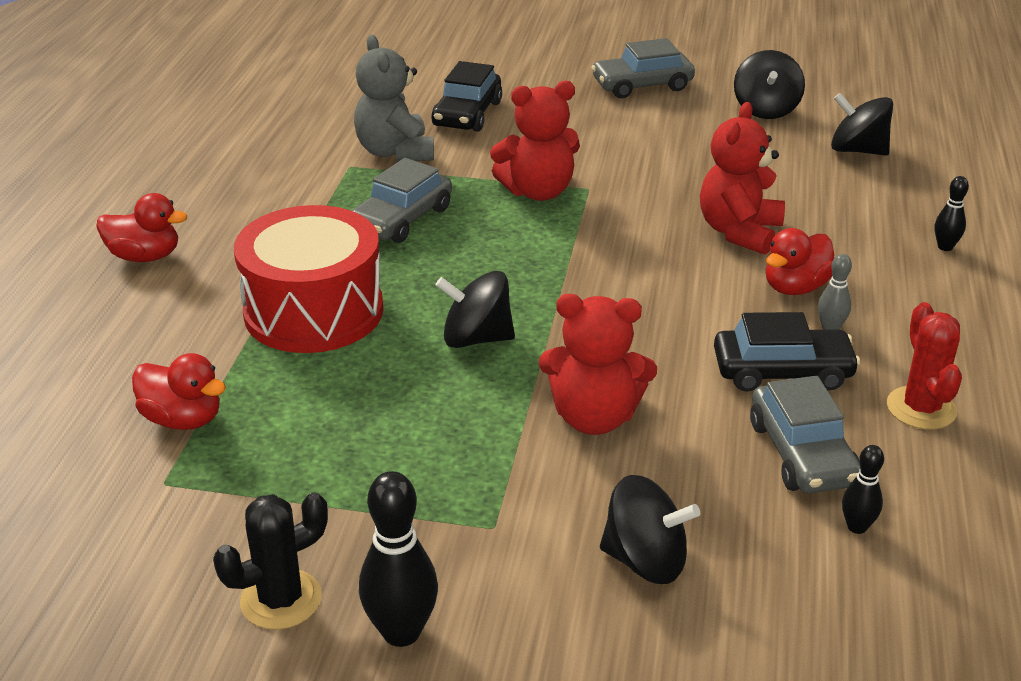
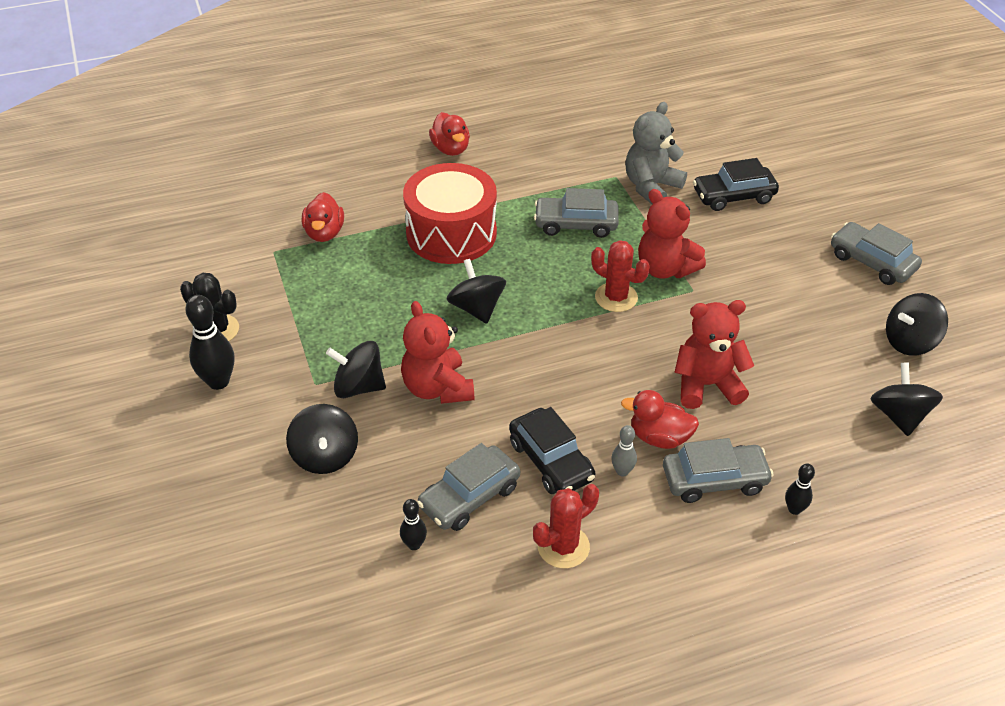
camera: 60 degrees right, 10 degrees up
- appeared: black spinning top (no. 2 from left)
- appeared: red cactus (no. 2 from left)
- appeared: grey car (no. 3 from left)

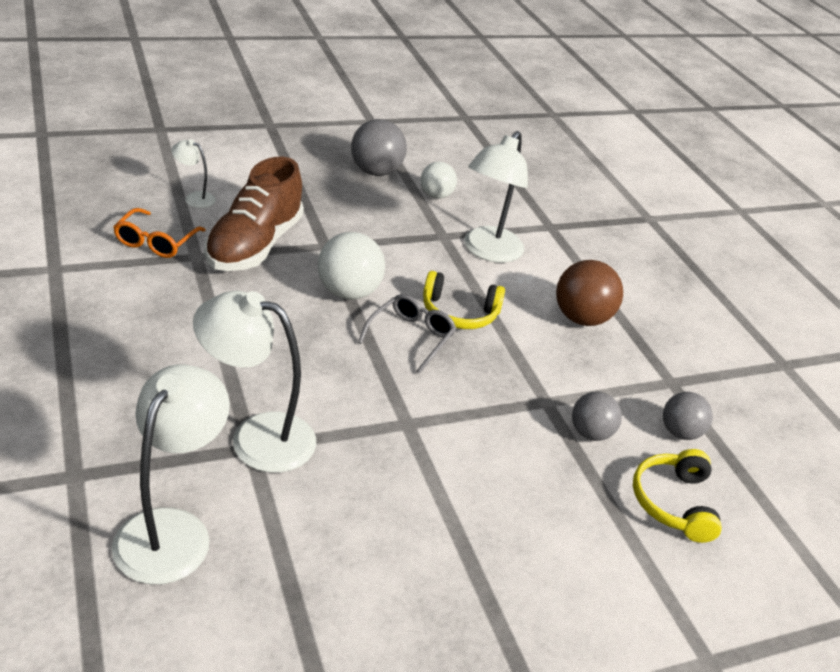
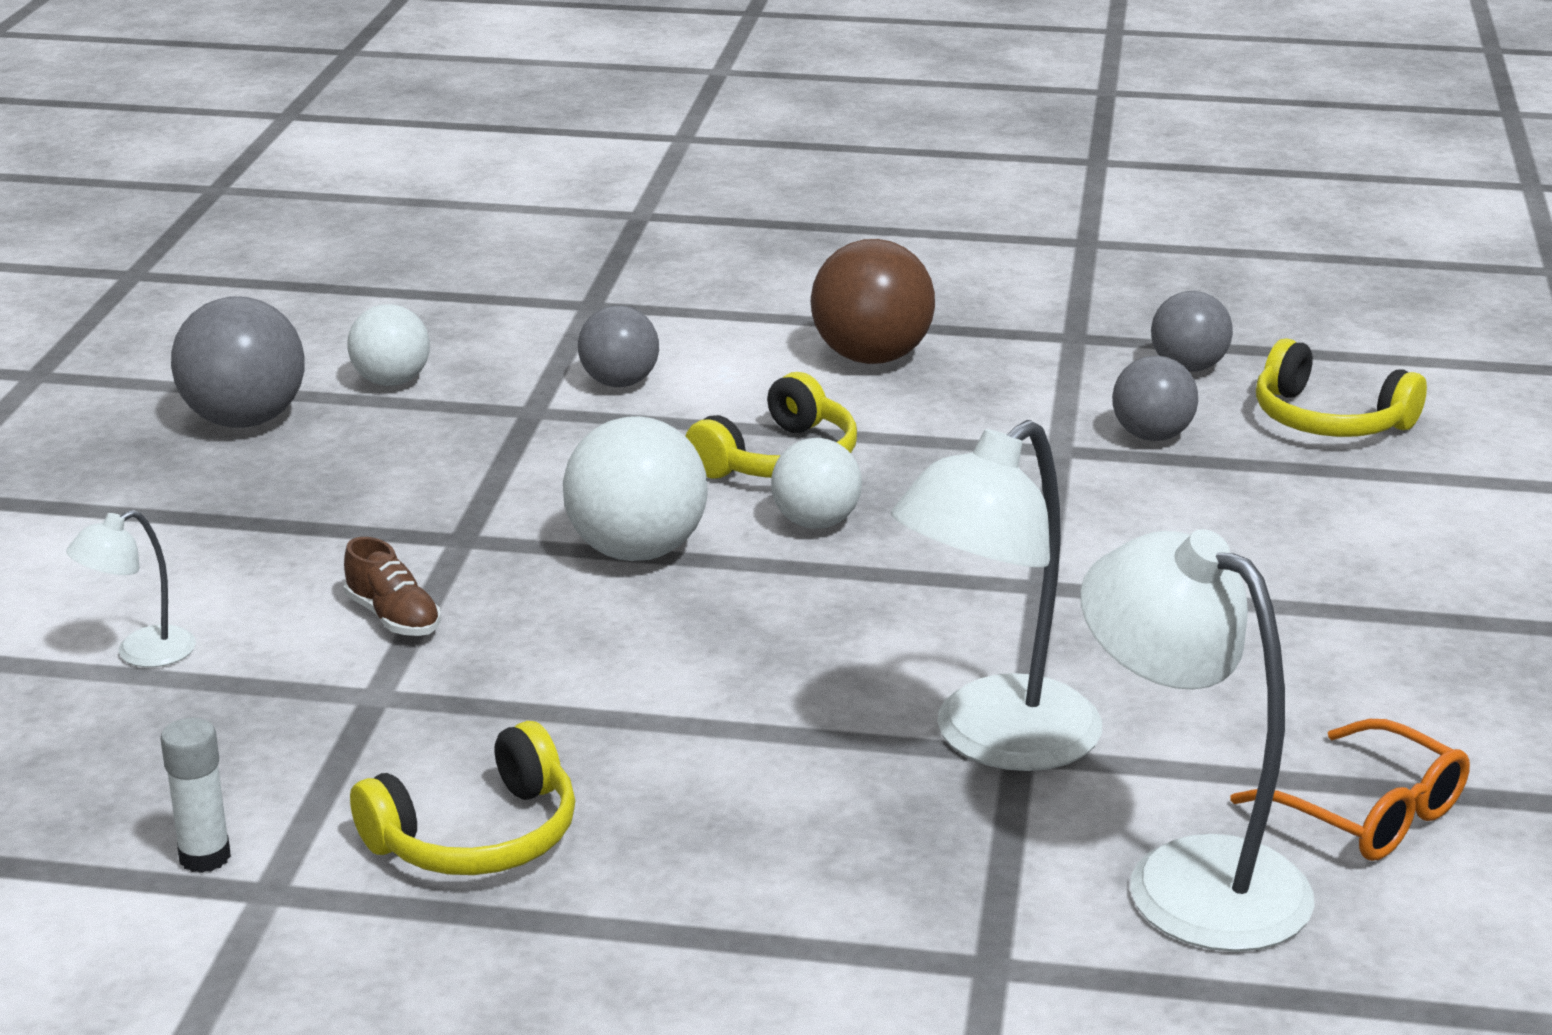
camera: 55 degrees left, 10 degrees down
- appeared: white glue stick
- appeared: yellow headphones (no. 1 from left)
- relocated: orange glasses
- exchanged: grey glasses to white ball (no. 3 from left)
- exchanged: white lamp (no. 4 from left) to grey ball (no. 2 from left)
- size: brown shoe x0.40

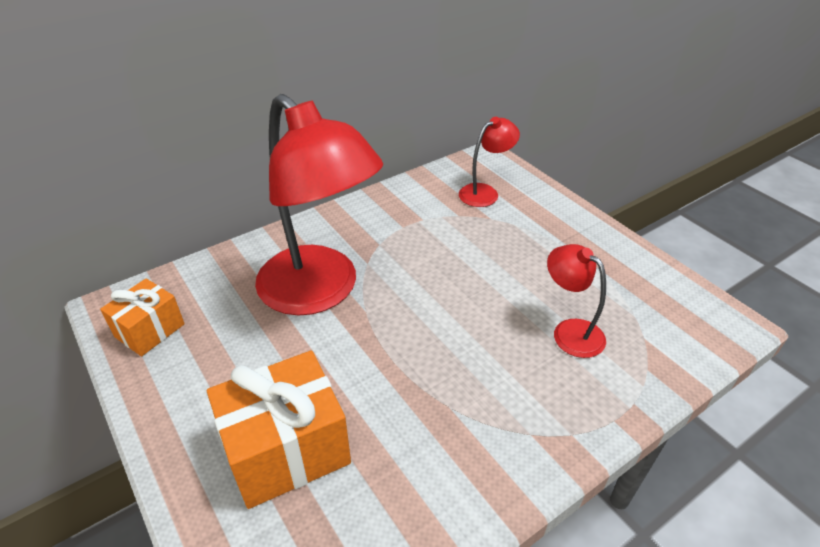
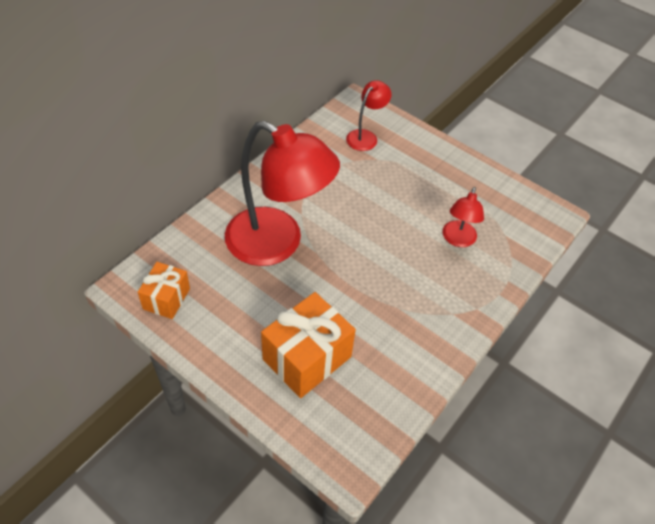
camera: 20 degrees left, 10 degrees up
- spun: red lamp (no. 3 from left) 105 degrees counterclockwise

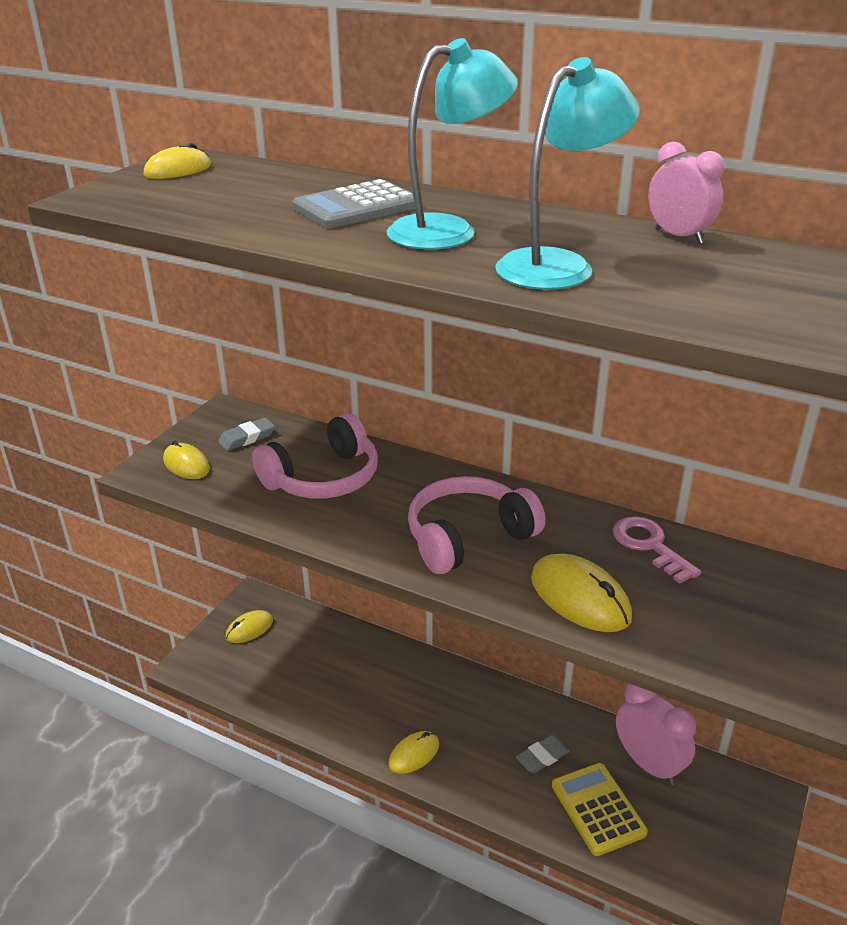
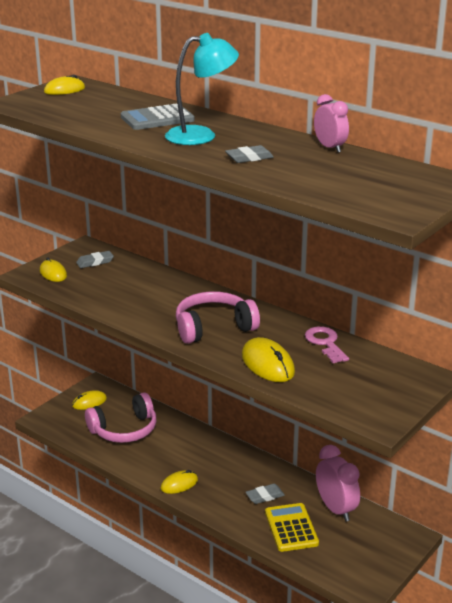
camera: 10 degrees right, 5 degrees down
- relocated: pink headphones (no. 1 from left)
- exchanged: turquoise lamp (no. 2 from left) to grey eraser (no. 2 from left)

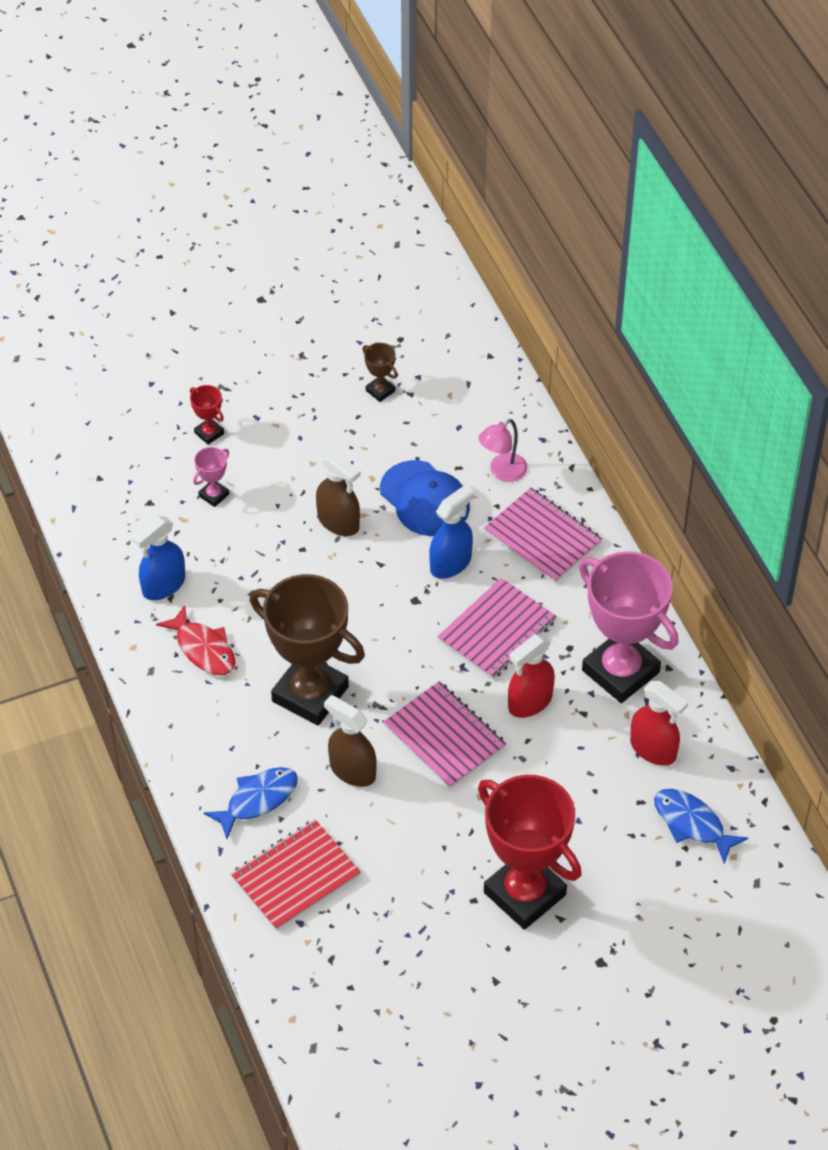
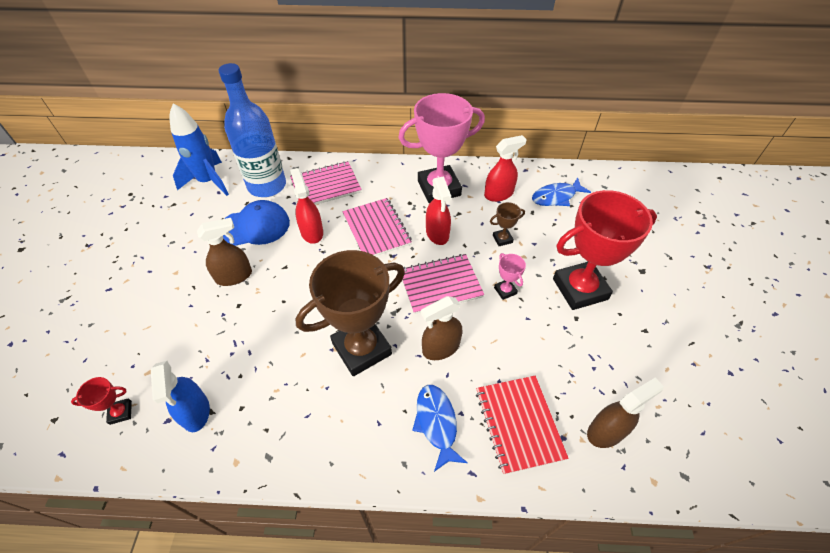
camera: 65 degrees left, 0 degrees up
- missing: red fish
- appeared: blue rocket
- appeared: brown spray bottle (no. 3 from left)
- relocated: red trophy (no. 1 from left)
- relocated: pink trophy (no. 1 from left in the first image) to pink trophy (no. 2 from left)
- relocated: brown trophy (no. 2 from left)
- exchanged: pink lamp to blue bottle
- colour: blue spray bottle (no. 2 from left) to red spray bottle (no. 1 from left)

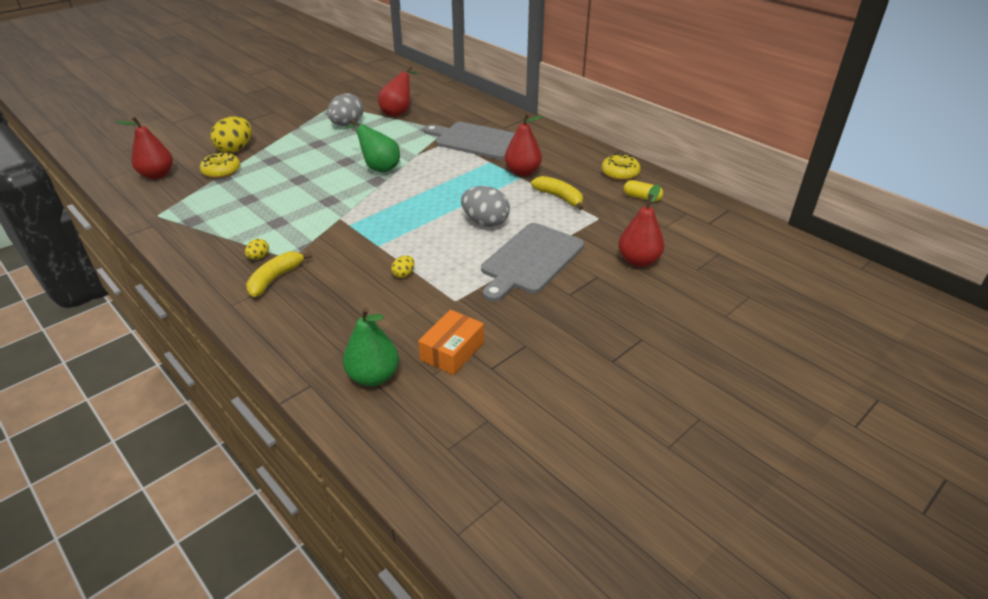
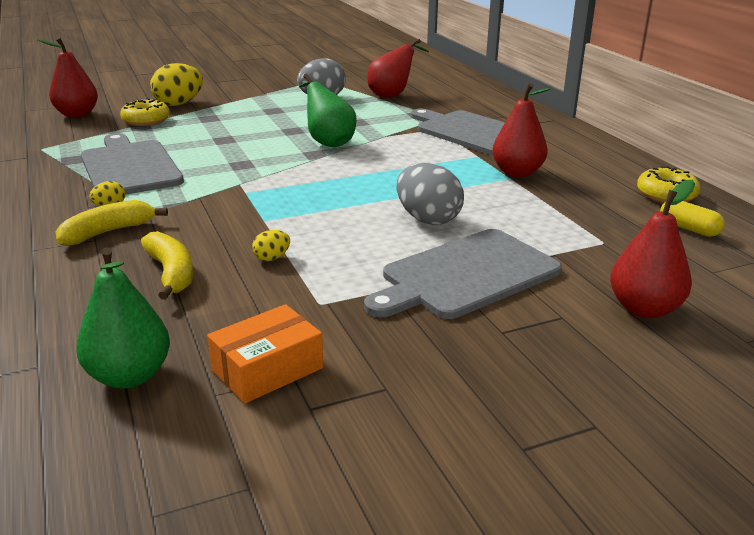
camera: 20 degrees right, 10 degrees down
- appeared: grey cutting board (no. 1 from left)
- relocated: yellow banana (no. 2 from left)

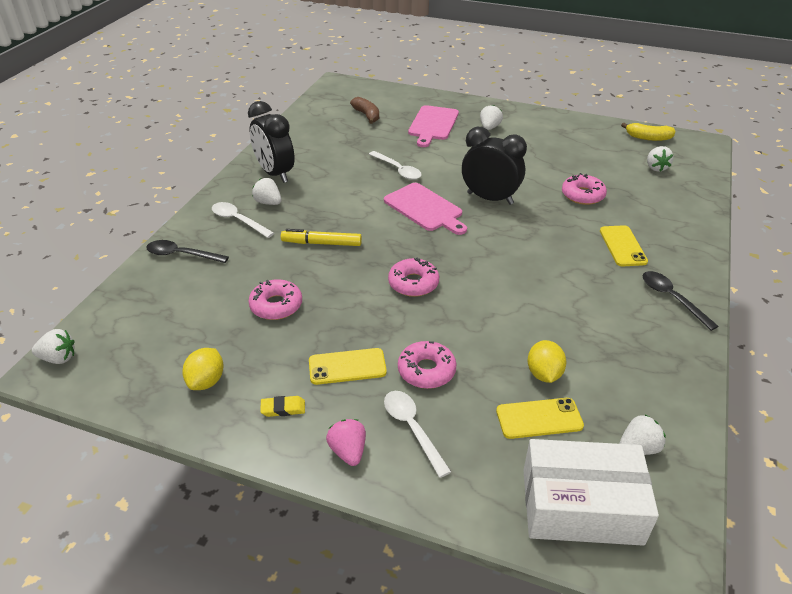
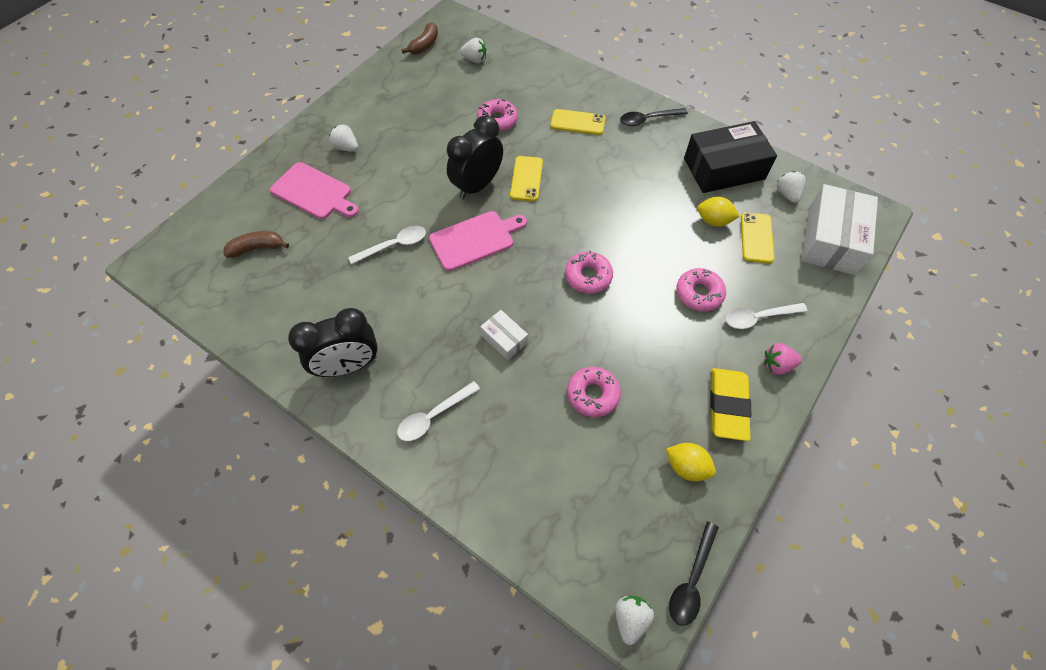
camera: 75 degrees left, 20 degrees up
- missing: white strawberry (no. 2 from left)
- appeared: black box
- relocated: black spoon (no. 1 from left in the first image) to black spoon (no. 2 from left)
- relocated: yellow phone (no. 1 from left)
- exchanged: yellow marker to white box (no. 1 from left)
- colour: yellow banana to brown banana (no. 2 from left)
- size: yellow eraser x2.12

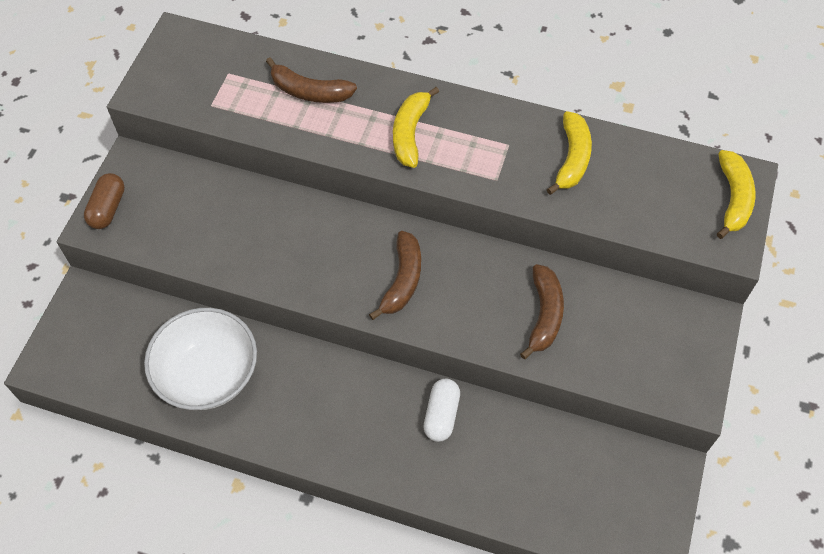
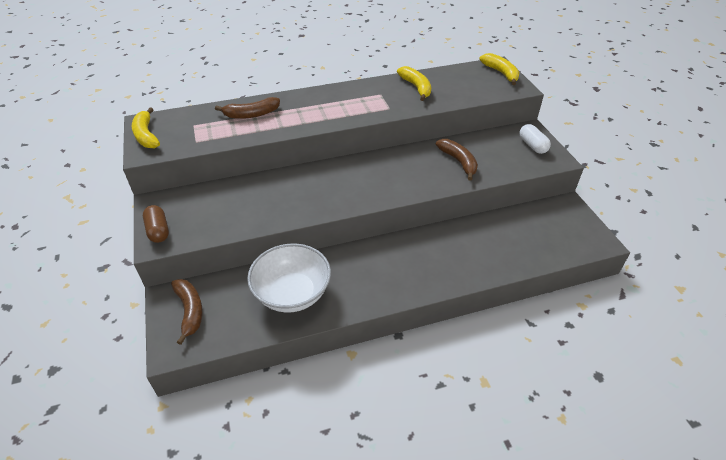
camera: 35 degrees left, 15 degrees down
- relocated: brown banana (no. 2 from left in the first image) to brown banana (no. 1 from left)
- relocated: yellow banana (no. 1 from left)
- relocated: white capsule

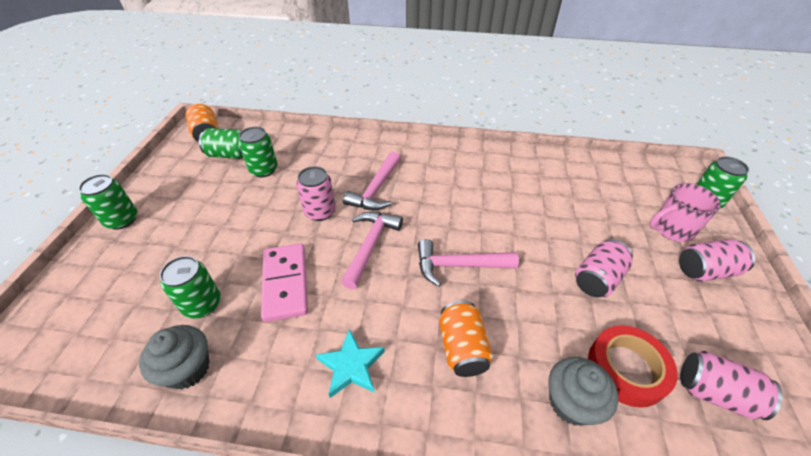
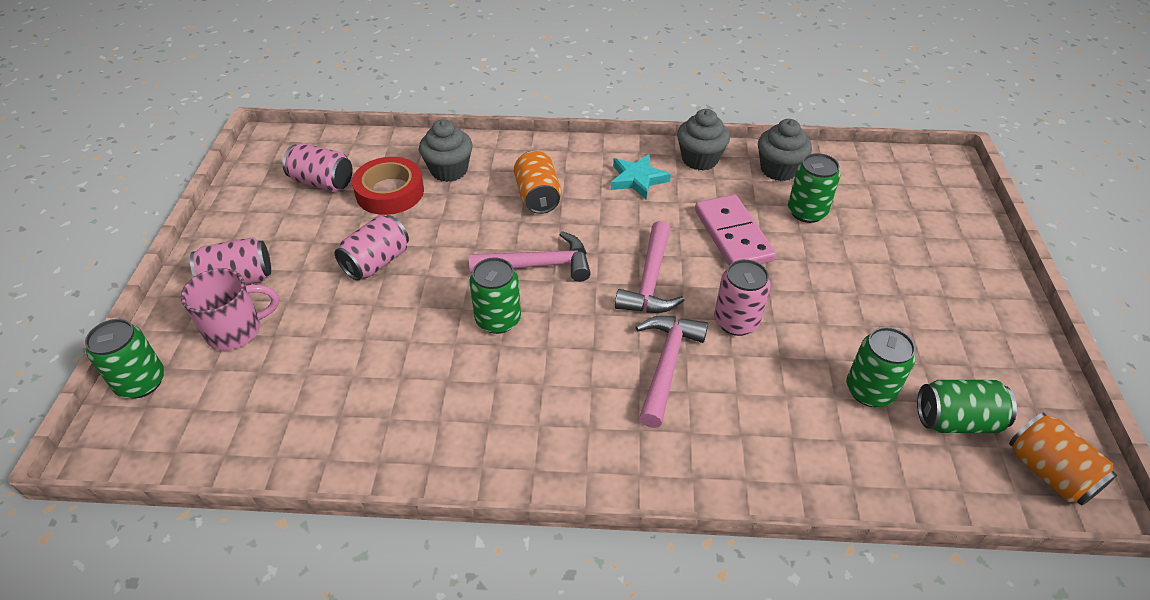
camera: 175 degrees right, 0 degrees up
- appeared: grey cupcake (no. 2 from left)
- relocated: green can (no. 1 from left in the first image) to green can (no. 2 from left)

